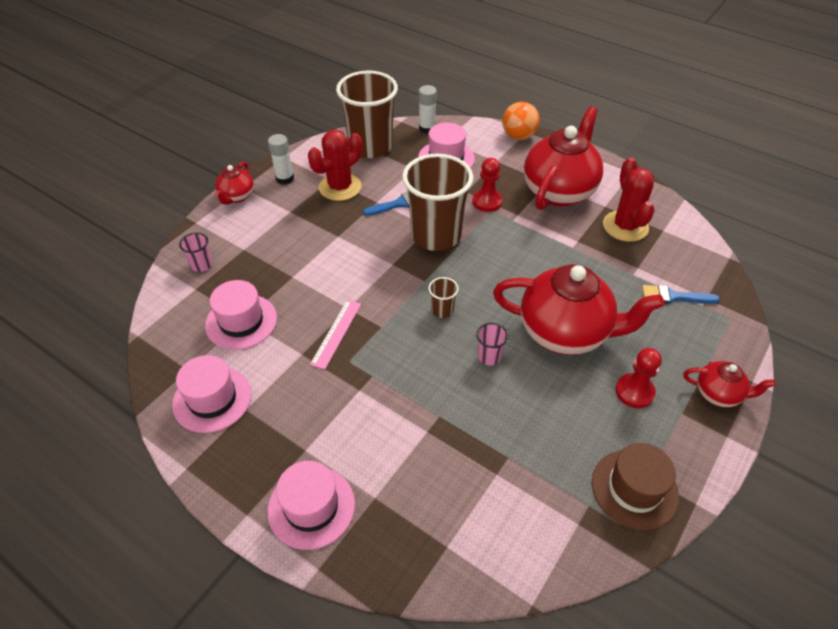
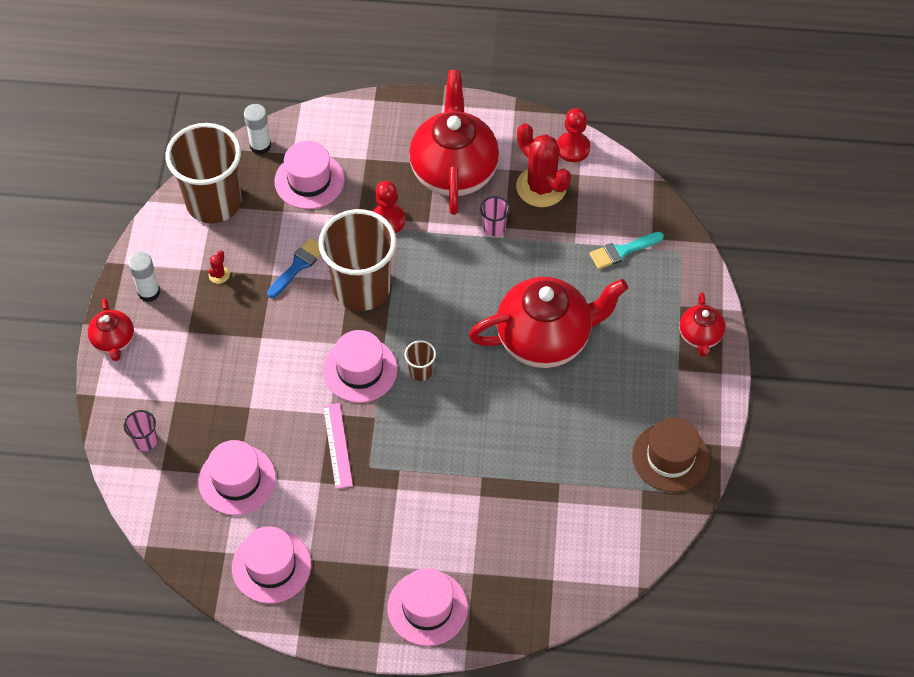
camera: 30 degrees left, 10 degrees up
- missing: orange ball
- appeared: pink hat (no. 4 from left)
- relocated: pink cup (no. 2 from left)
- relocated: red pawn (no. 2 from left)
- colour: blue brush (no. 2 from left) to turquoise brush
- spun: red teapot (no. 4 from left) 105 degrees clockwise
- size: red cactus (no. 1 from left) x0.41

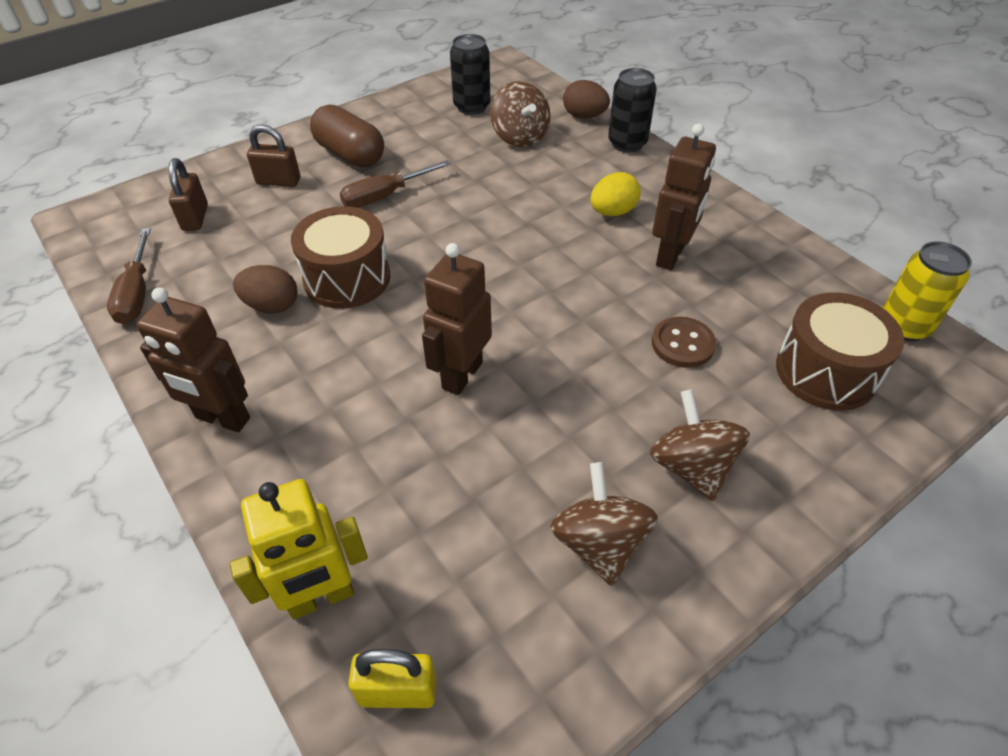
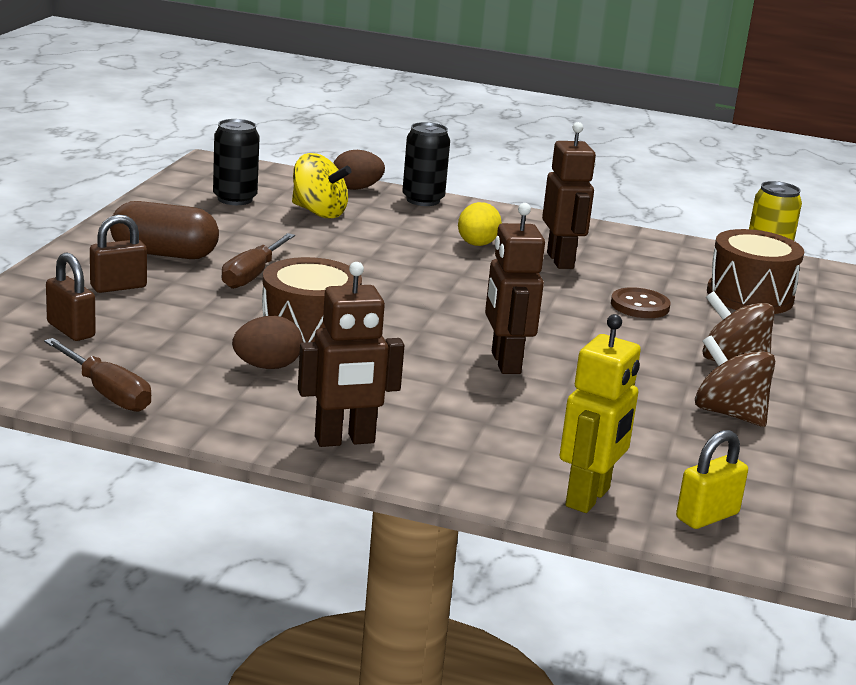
camera: 40 degrees left, 25 degrees down
- colour: brown spinning top (no. 1 from left) to yellow spinning top

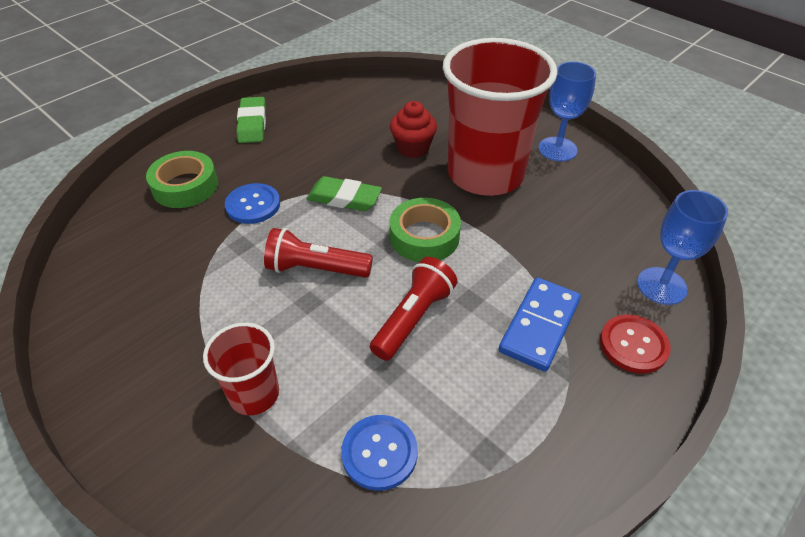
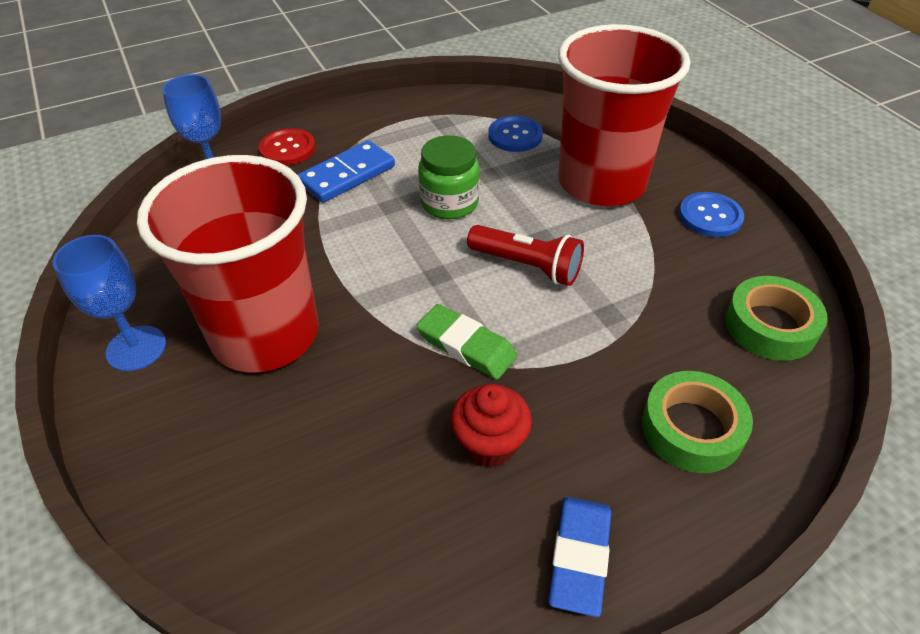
camera: 160 degrees left, 0 degrees up
- relocated: blue button (no. 1 from left in the first image) to blue button (no. 2 from left)
- relocated: red cupcake
- relocated: green tape (no. 2 from left)
- exchanged: red flashlight (no. 2 from left) to green jar
- colour: green eraser (no. 1 from left) to blue eraser
- size: red cup (no. 1 from left in the first image) x2.11

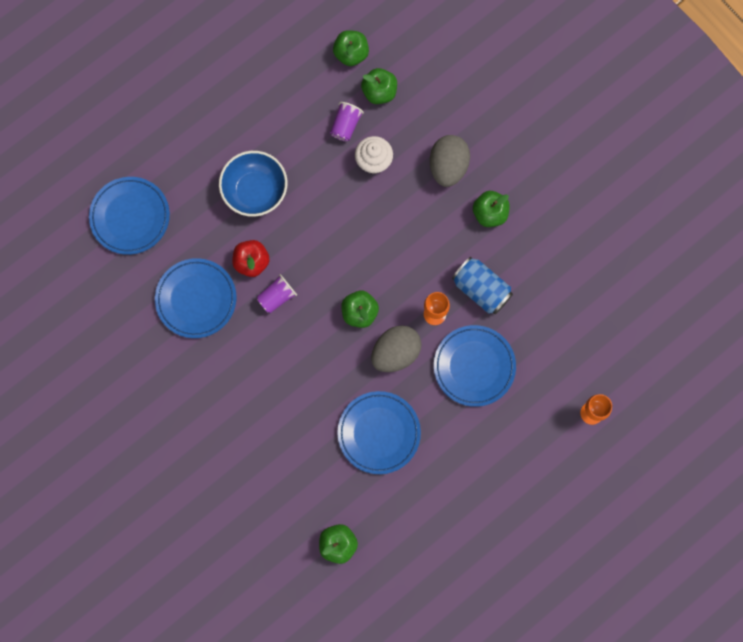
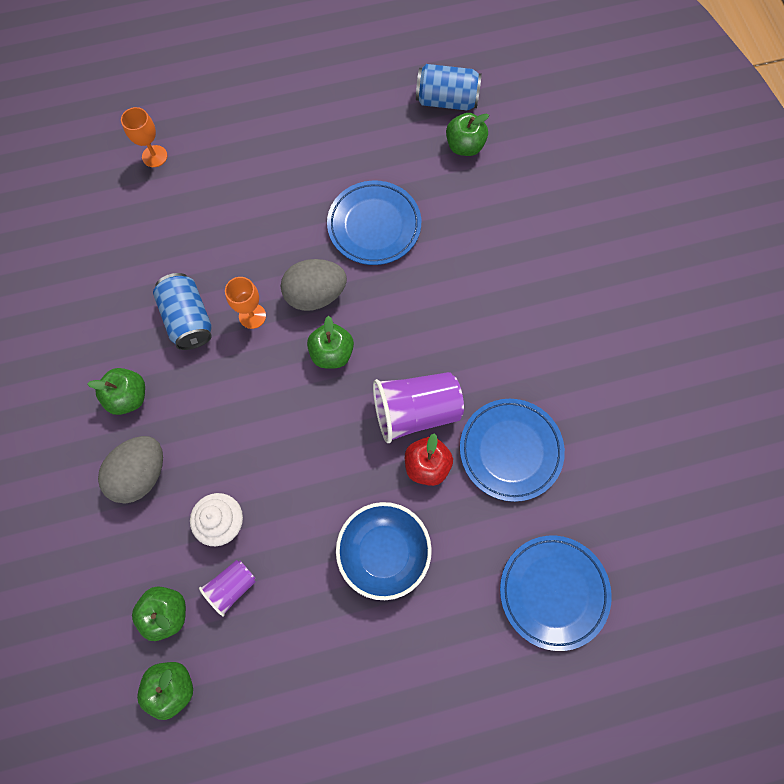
camera: 155 degrees left, 5 degrees down
- missing: blue plate (no. 4 from left)
- appeared: blue can (no. 2 from left)
- size: purple cup (no. 1 from left in the first image) x1.81

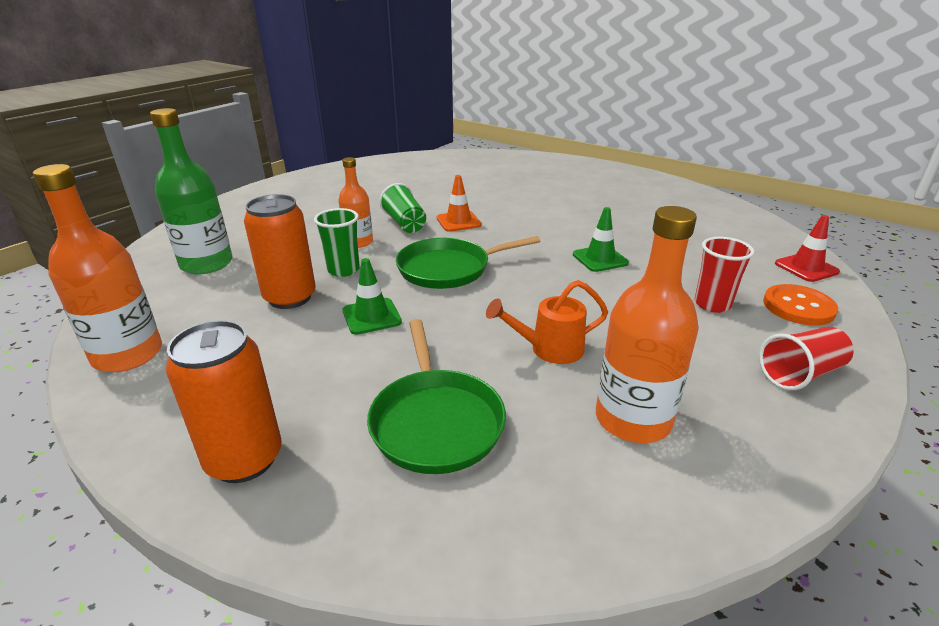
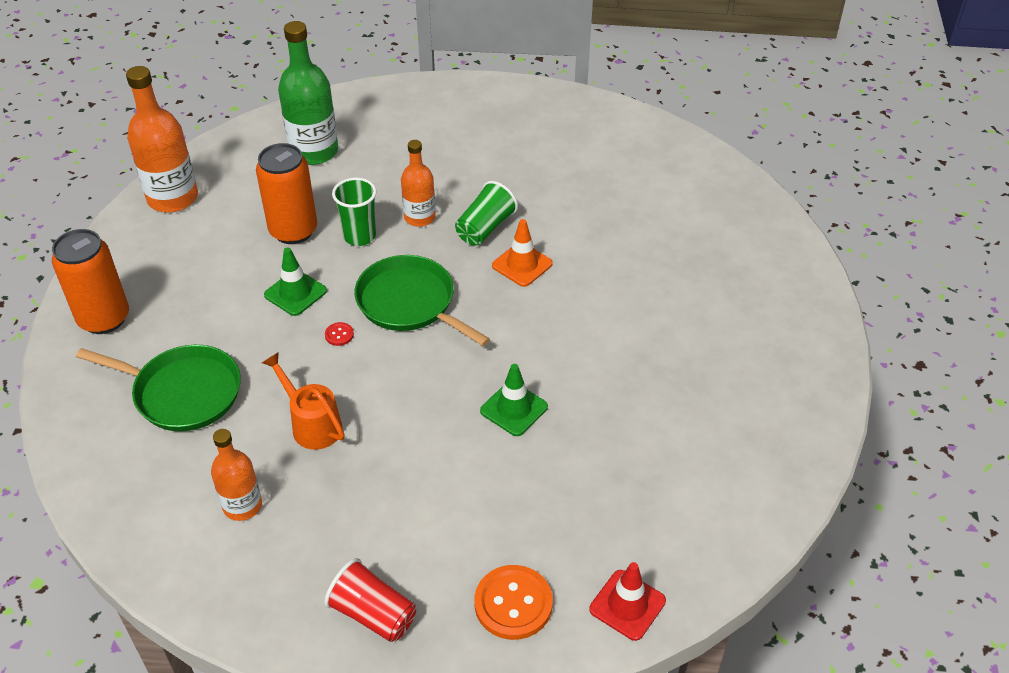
camera: 60 degrees right, 15 degrees up
- missing: red cup (no. 1 from left)
- appeared: red button
- spun: green pan (no. 1 from left) 120 degrees counterclockwise
- size: orange bottle (no. 3 from left in the first image) x0.61

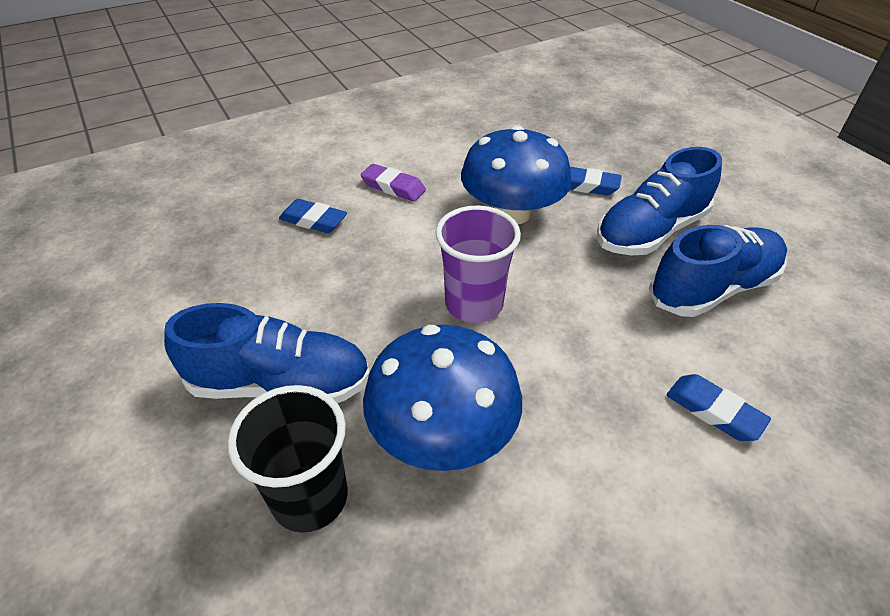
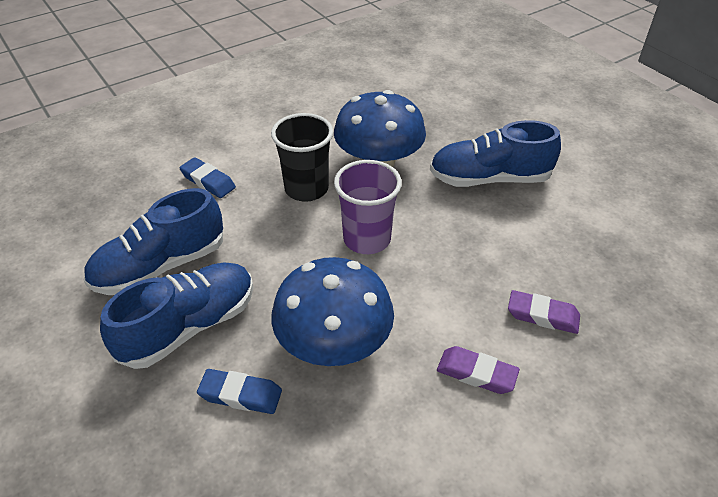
camera: 175 degrees right, 0 degrees up
- relocated: black cup
- colour: blue eraser (no. 1 from left) to purple eraser (no. 2 from left)

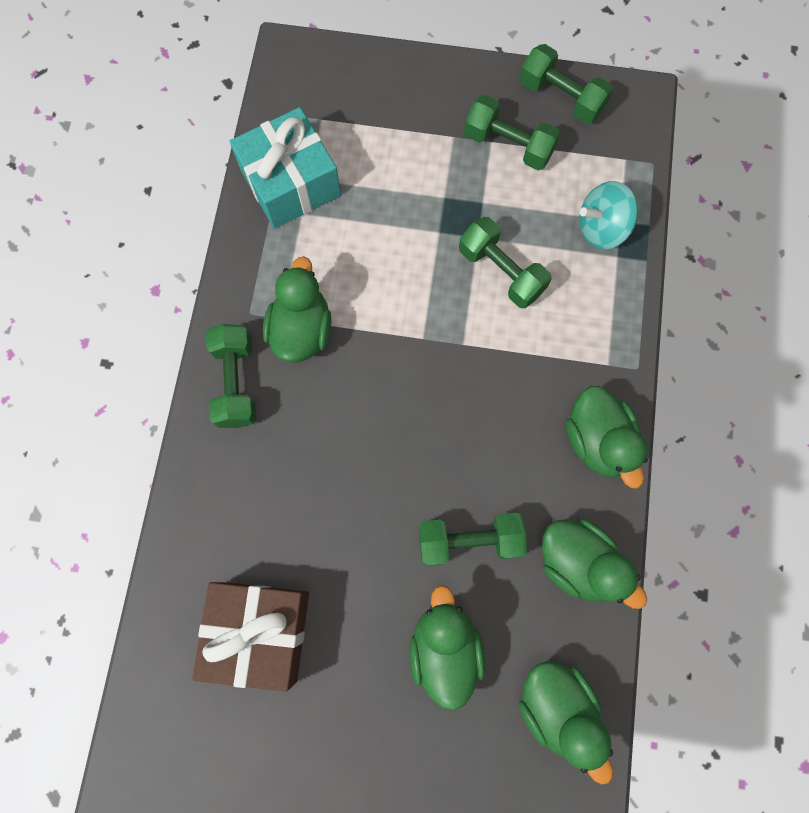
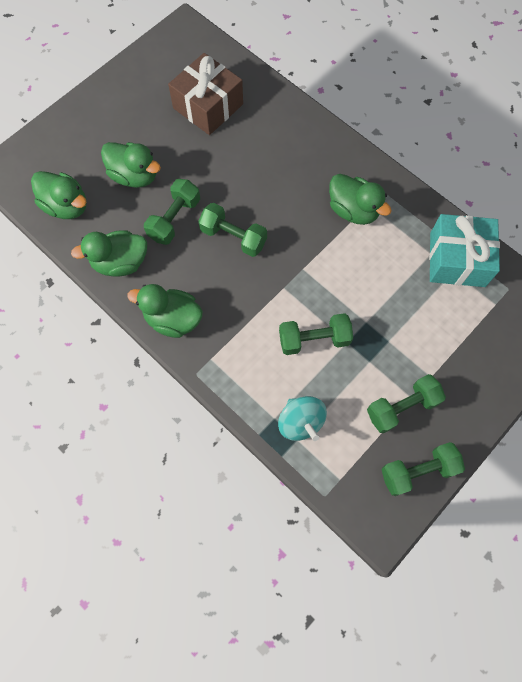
camera: 125 degrees right, 5 degrees down
- relocated: green dumbbell (no. 1 from left in the first image) to green dumbbell (no. 2 from left)
- spun: green duck (no. 3 from left in the first image) 150 degrees counterclockwise
- spun: turquoise spinning top 135 degrees clockwise

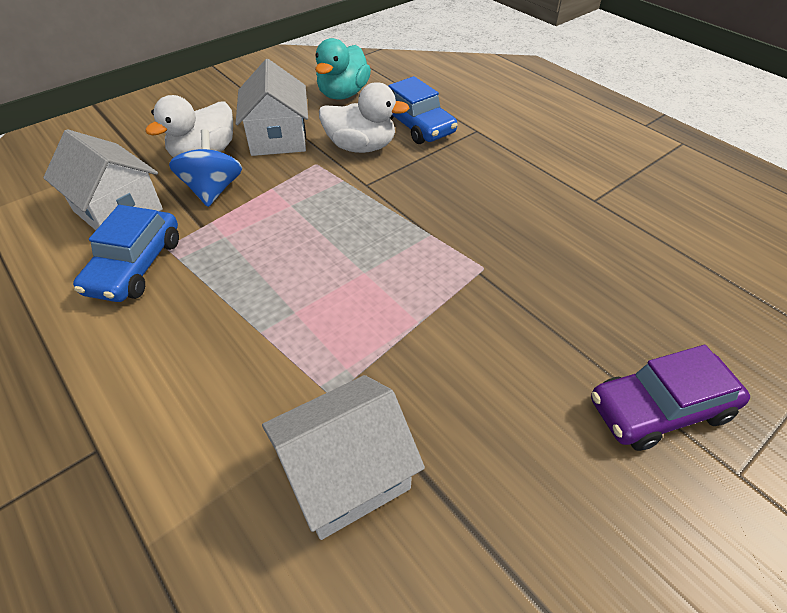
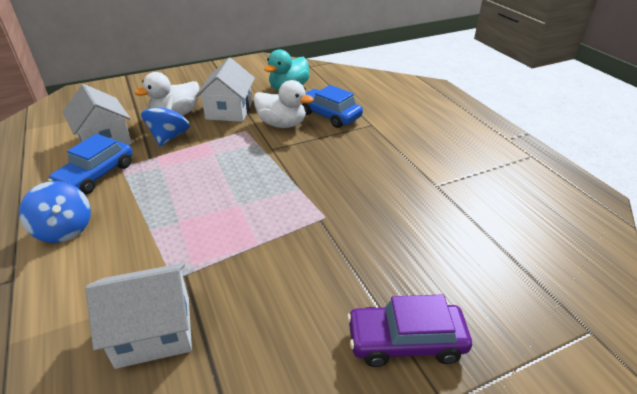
camera: 15 degrees right, 10 degrees down
- appeared: blue spinning top (no. 1 from left)
- spun: blue car (no. 2 from left) 150 degrees clockwise

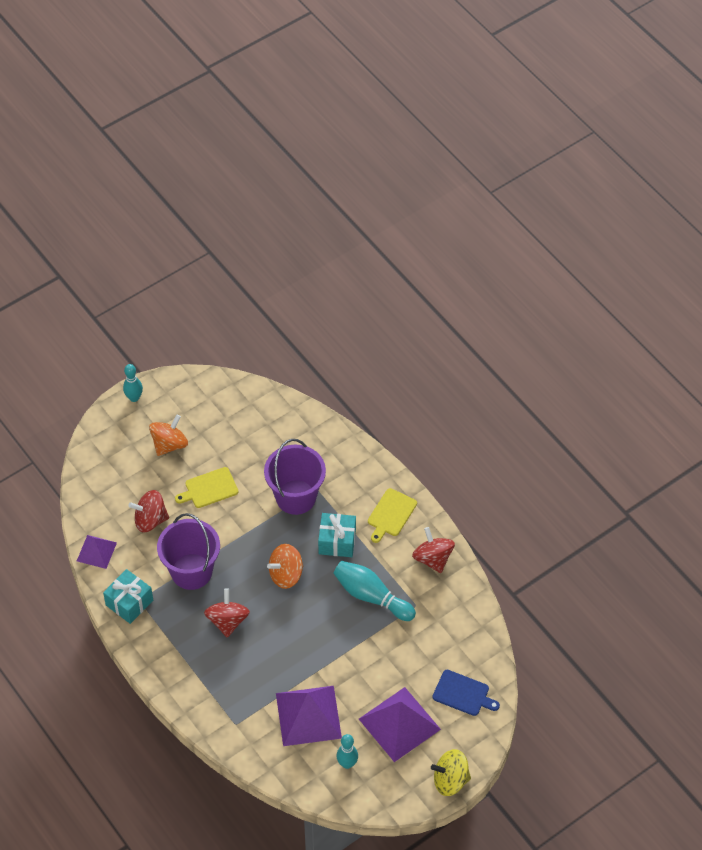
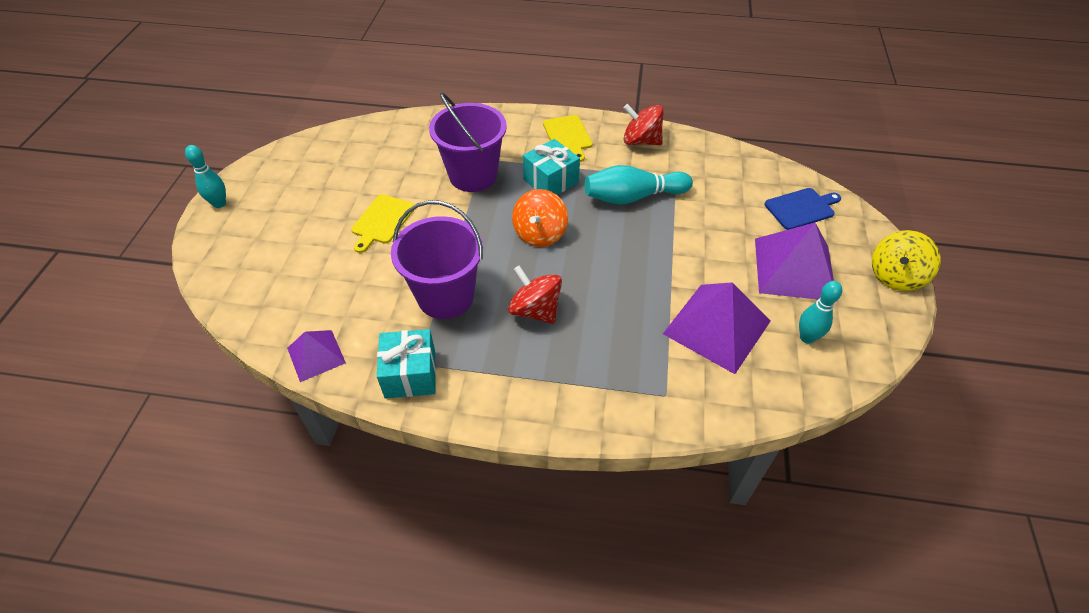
camera: 45 degrees left, 5 degrees down
- missing: red spinning top (no. 1 from left)
- missing: orange spinning top (no. 1 from left)

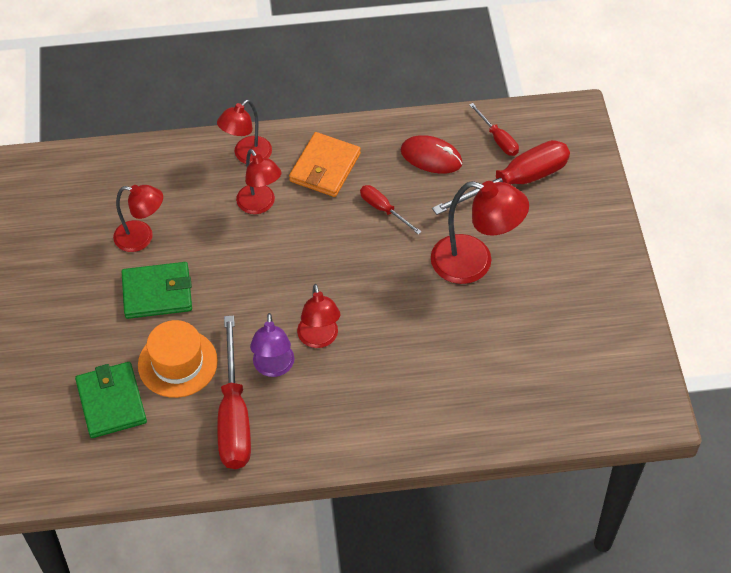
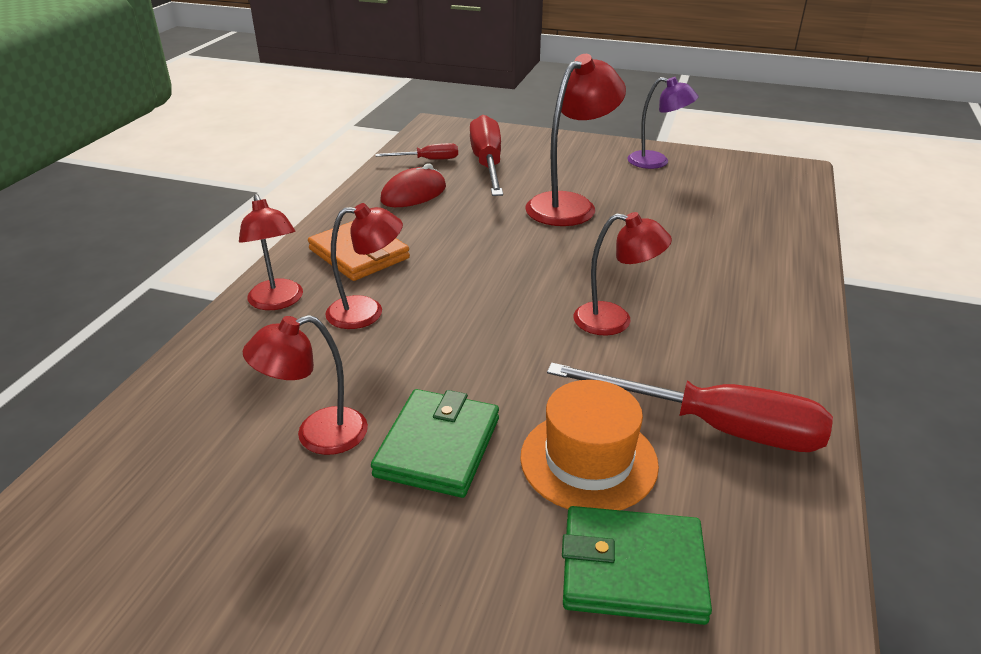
camera: 65 degrees left, 20 degrees down
- missing: red screwdriver (no. 2 from left)
- relocated: purple lamp
- spun: red lamp (no. 1 from left in the first image) 150 degrees counterclockwise

